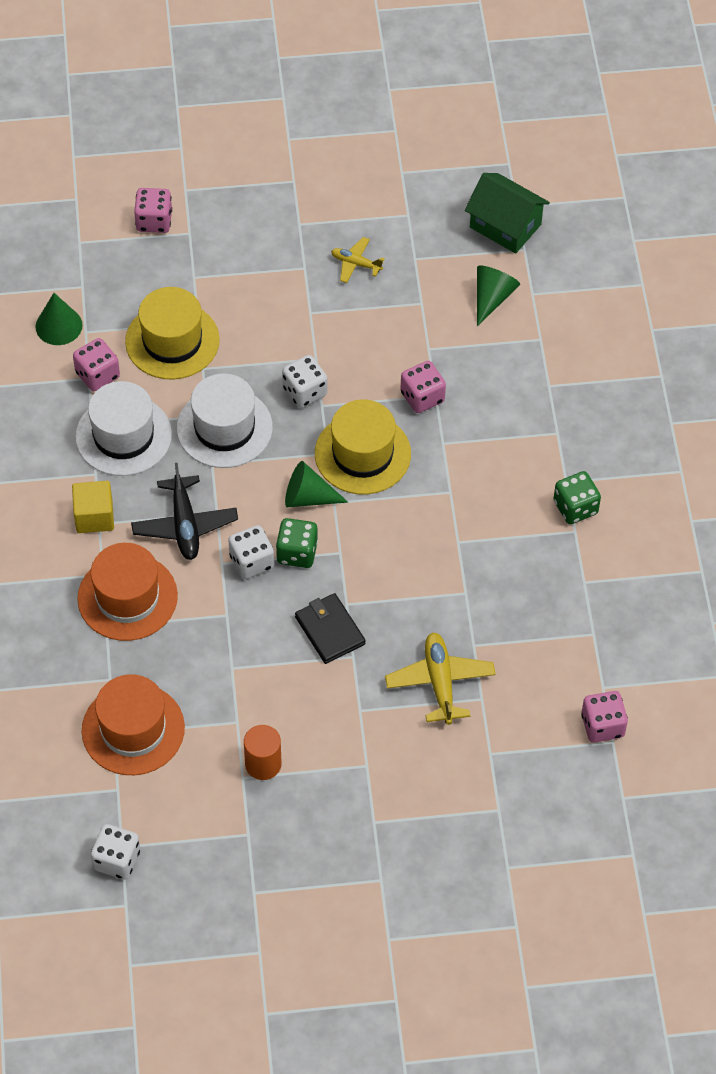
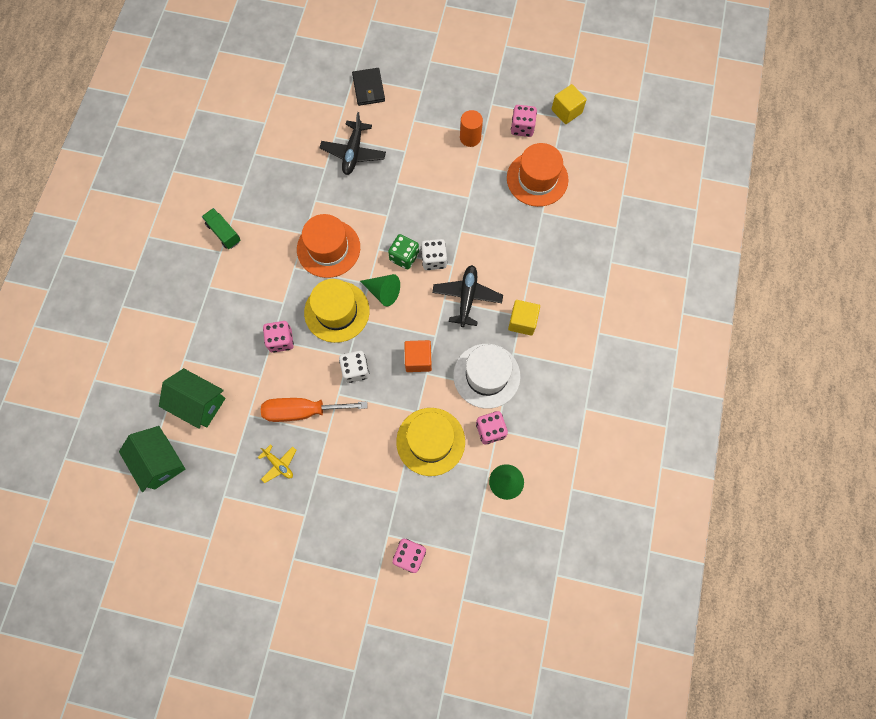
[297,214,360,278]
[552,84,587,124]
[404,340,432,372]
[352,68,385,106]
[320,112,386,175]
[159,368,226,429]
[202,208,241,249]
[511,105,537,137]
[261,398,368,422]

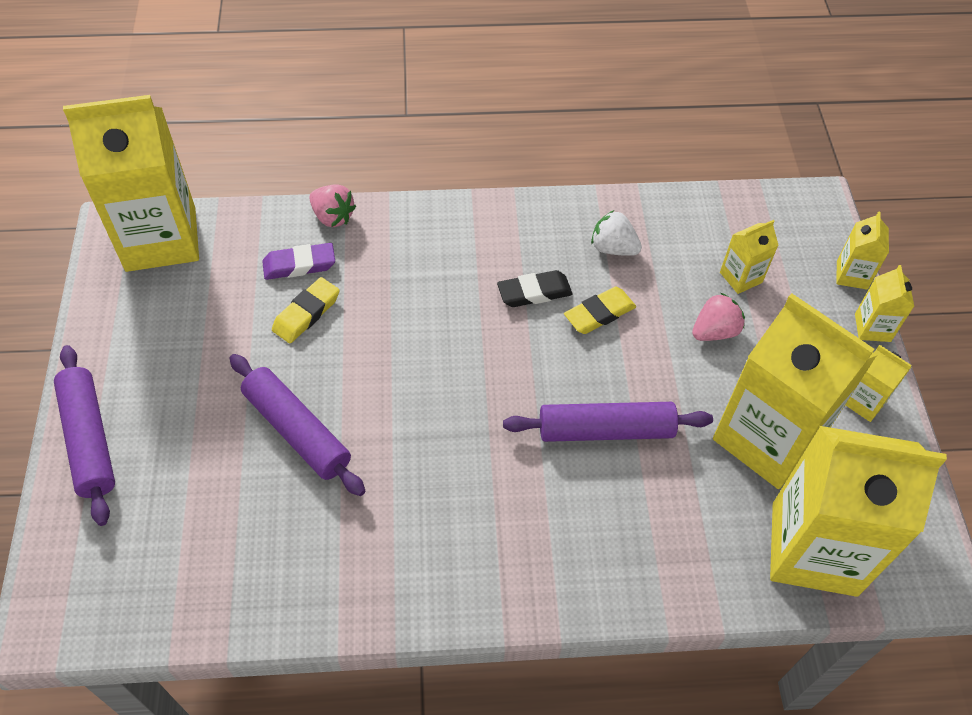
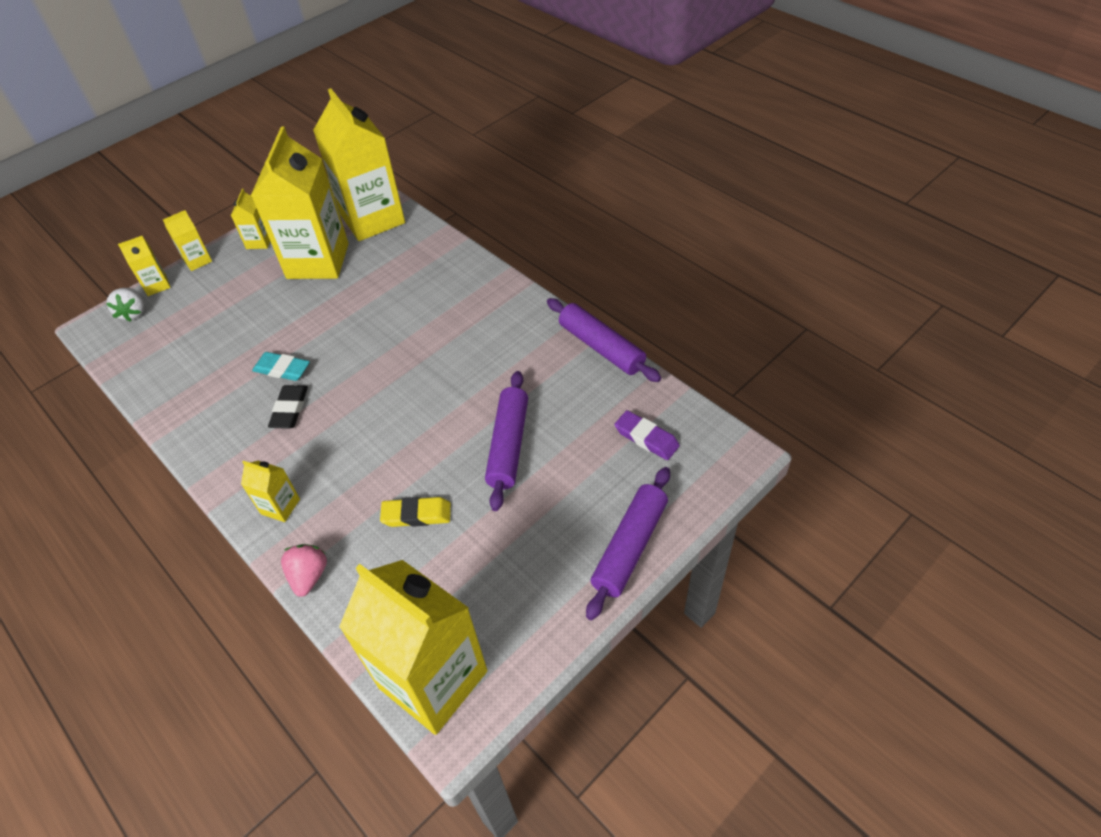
[614,410,680,460]
[268,385,308,429]
[547,298,661,382]
[252,352,310,381]
[106,288,144,322]
[692,293,745,341] (first image)
[241,461,300,522]

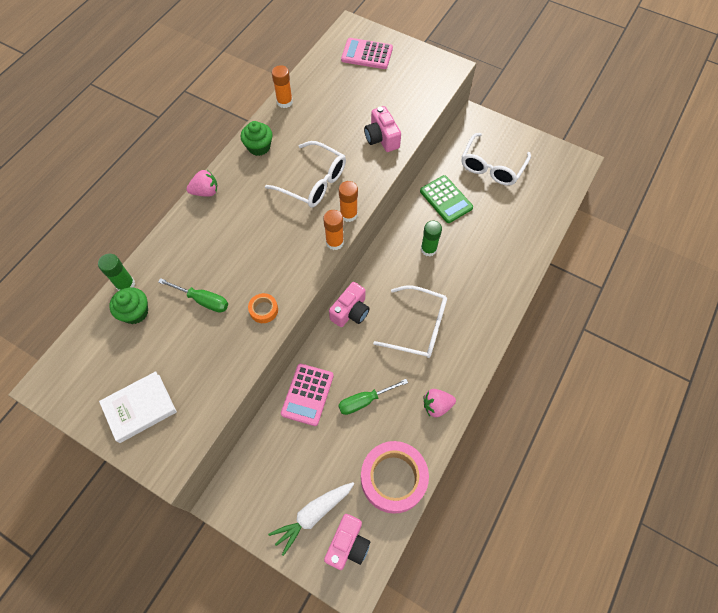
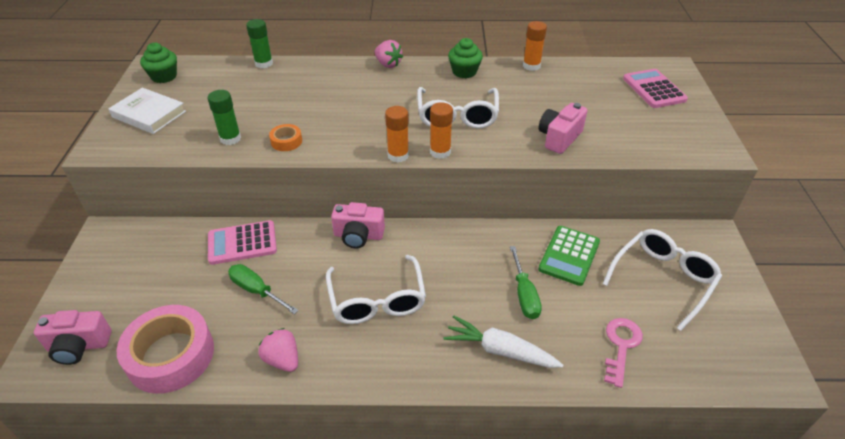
[140,43,177,83]
[510,246,542,319]
[444,316,563,368]
[208,90,241,145]
[603,229,722,331]
[604,318,643,388]

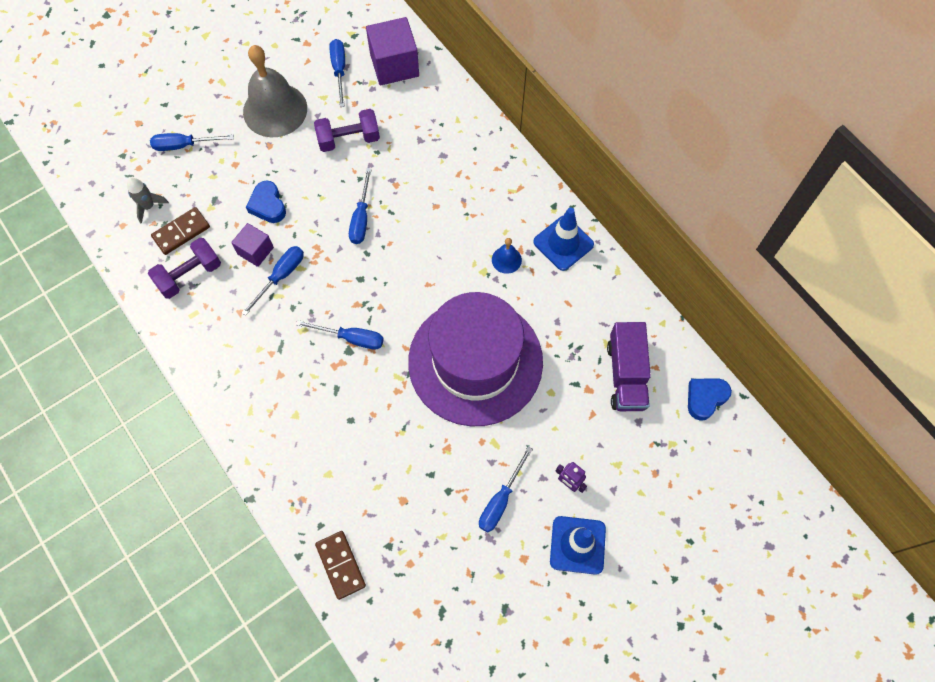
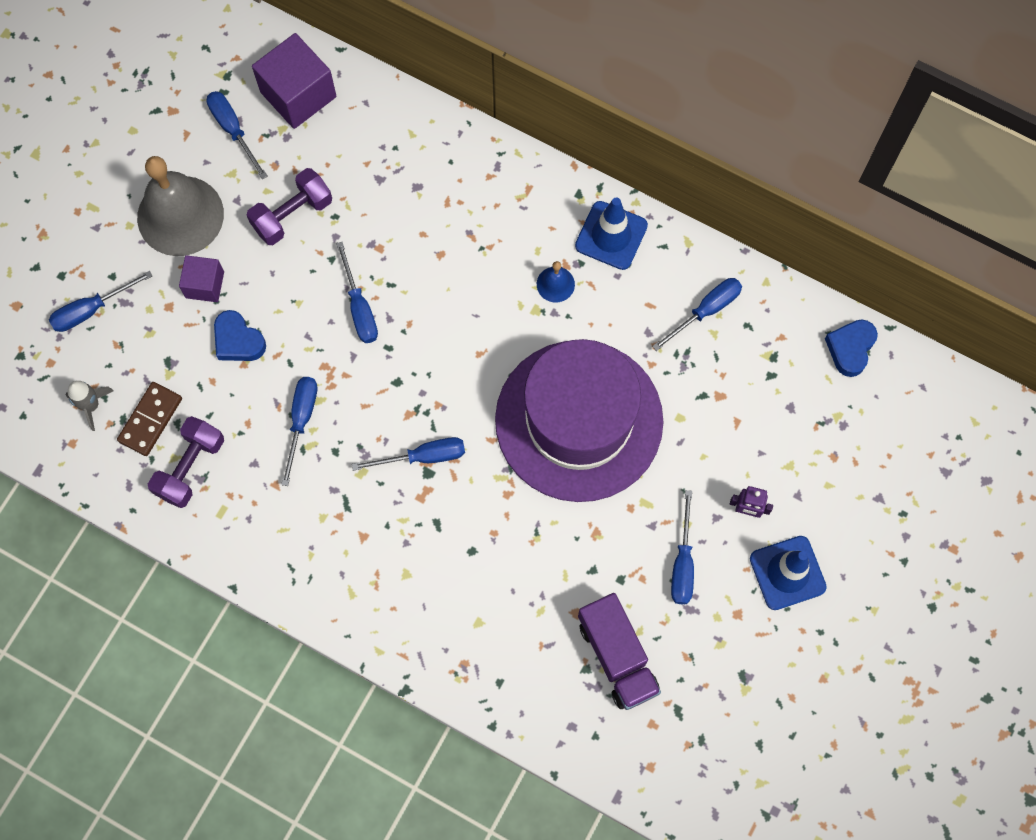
[179,255,224,302]
[315,531,366,600] (first image)
[578,593,661,710]
[652,278,742,351]

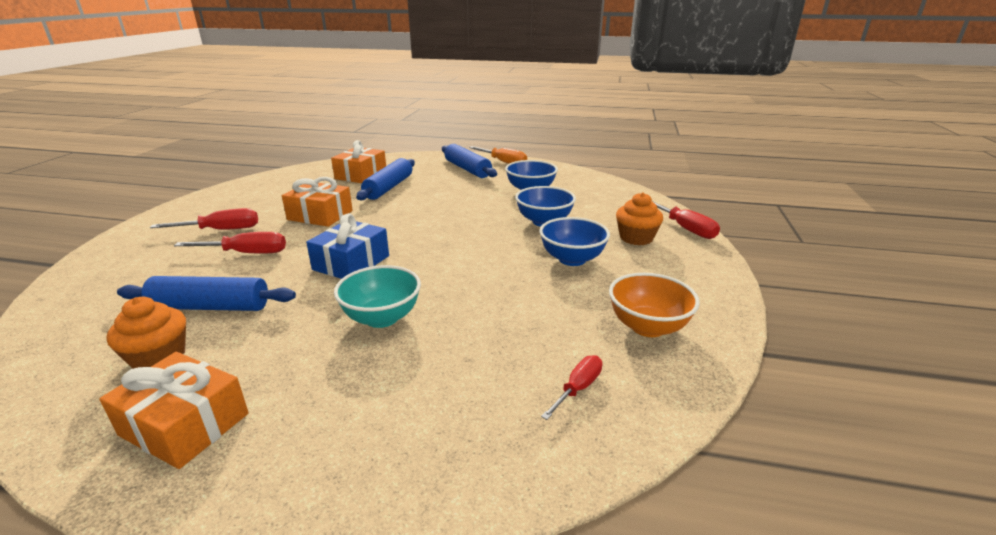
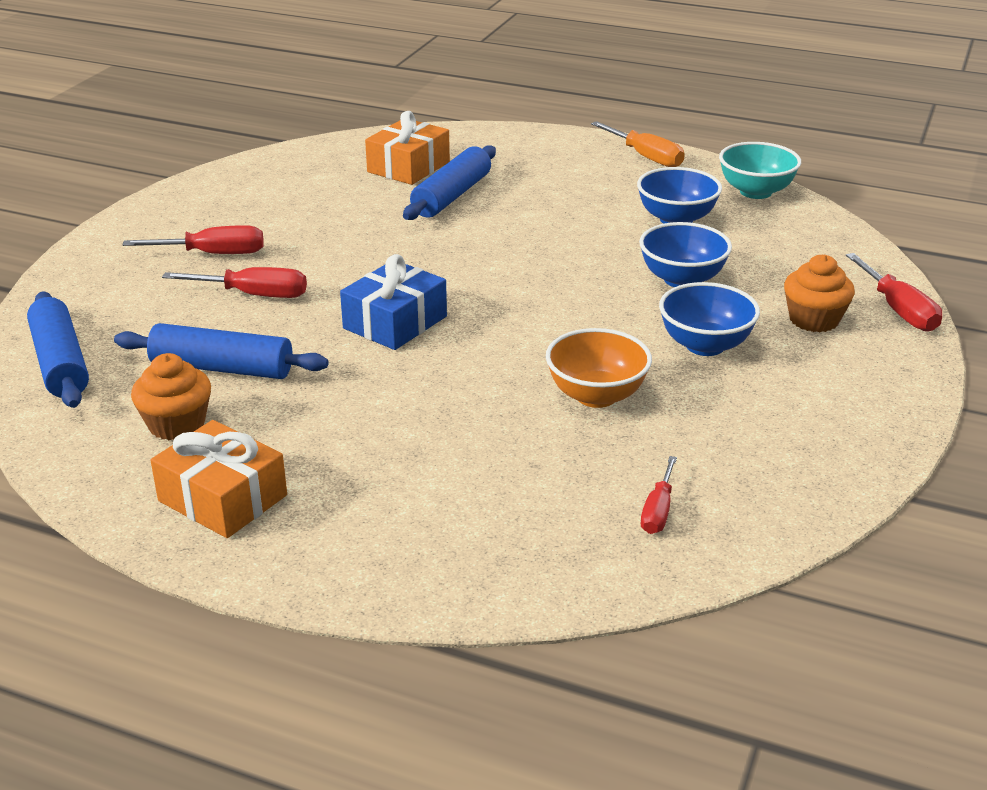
[282,177,353,227] (first image)
[719,142,801,199]
[27,292,89,408]
[641,456,677,534]
[546,328,652,408]

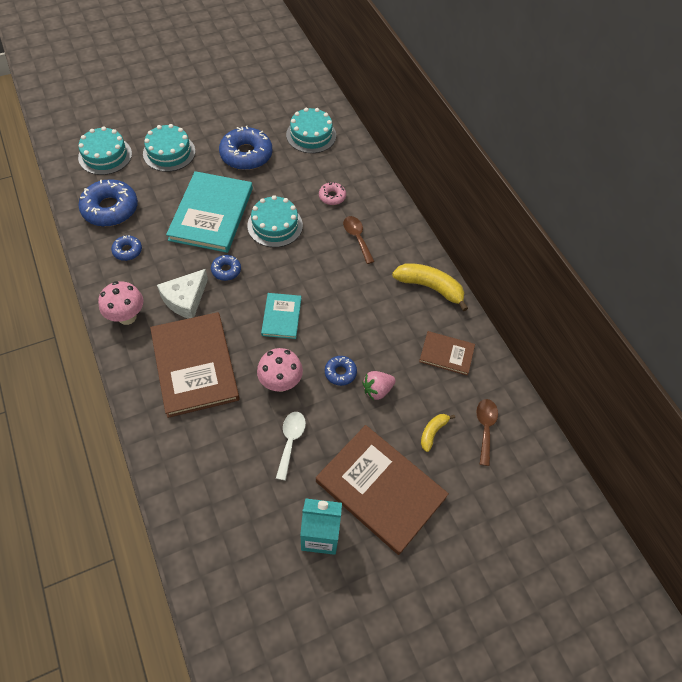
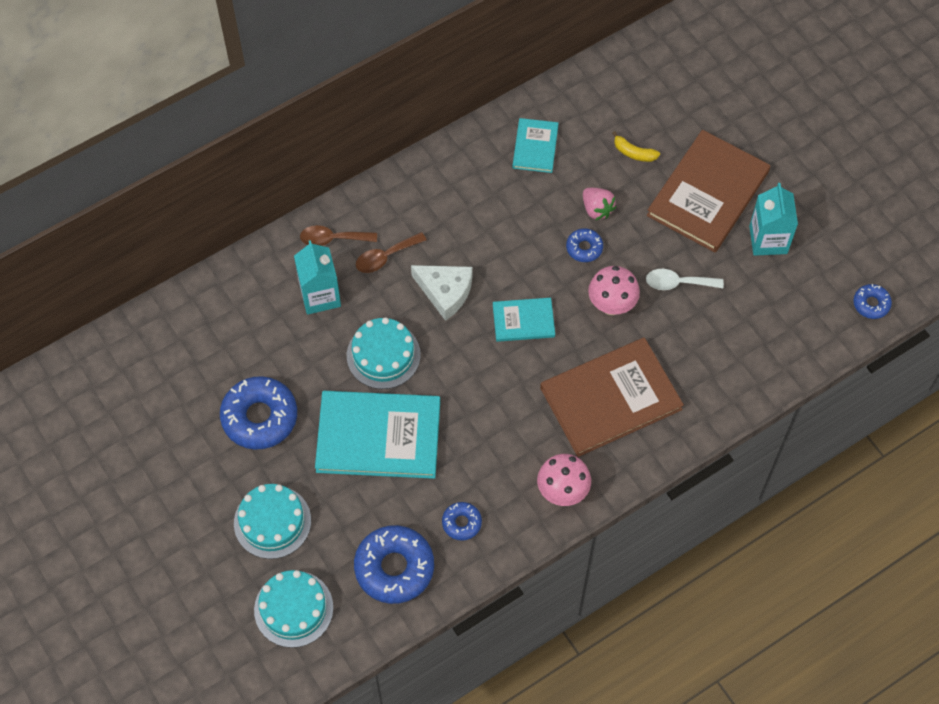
[411,265,472,321]
[853,284,892,319]
[286,107,336,153] (first image)
[294,240,341,315]
[392,263,468,311] (first image)
[512,118,559,173]
[300,225,377,246]

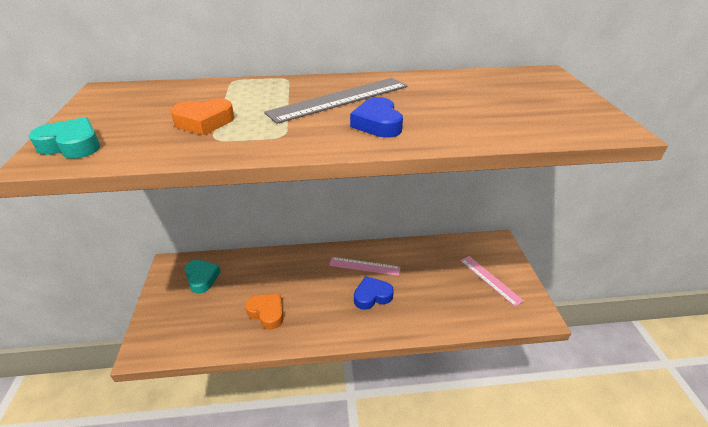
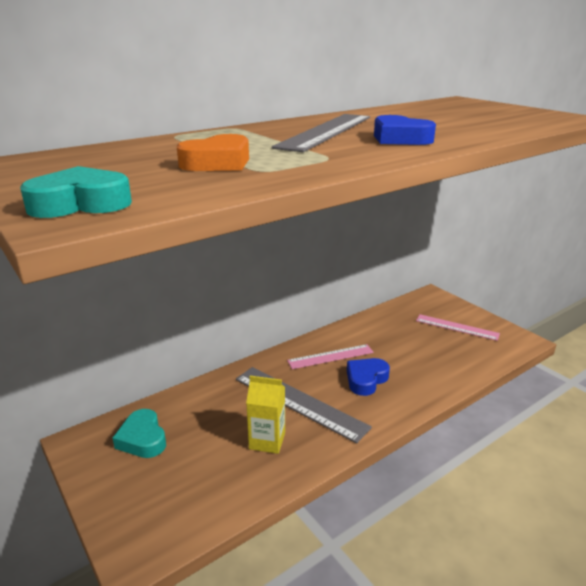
[113,409,166,458]
[246,376,285,454]
[236,367,372,443]

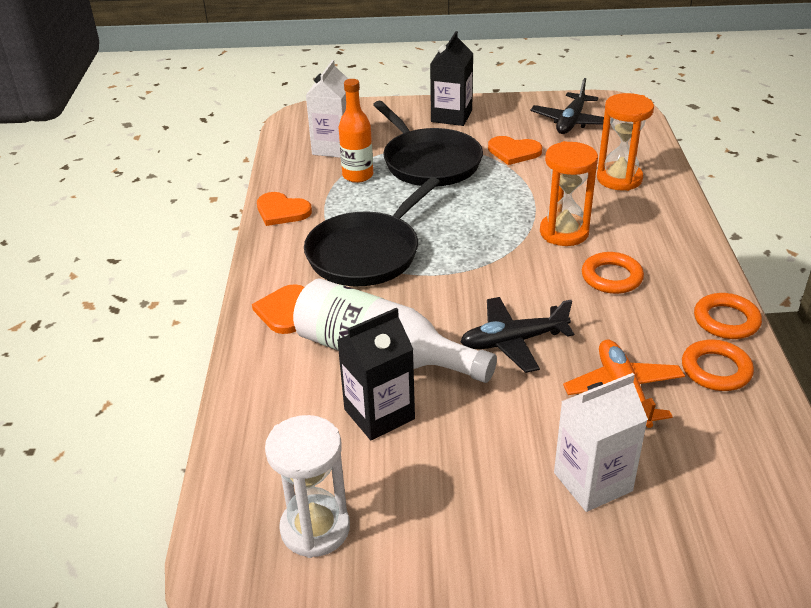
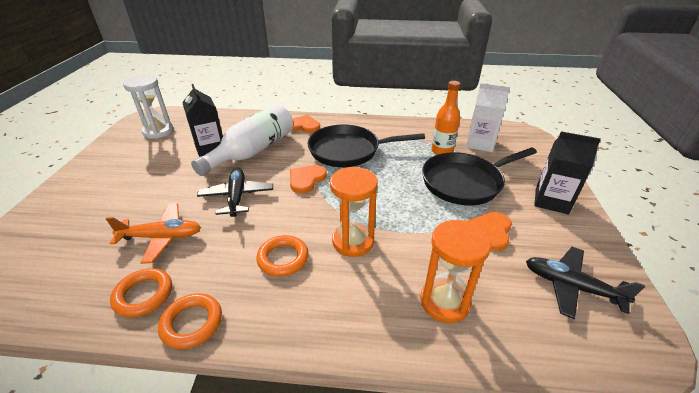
[290,165,327,193]
[308,124,425,167]
[554,373,648,512] (first image)

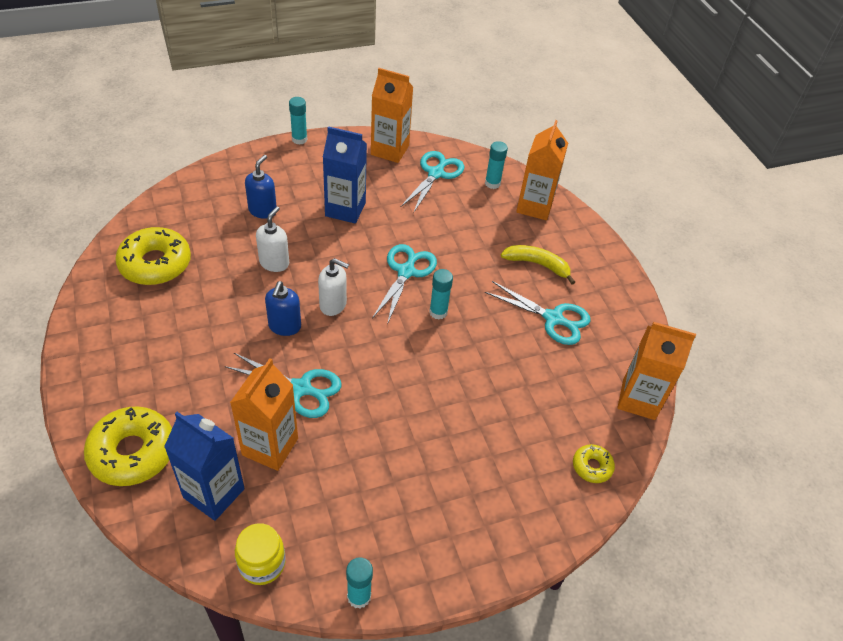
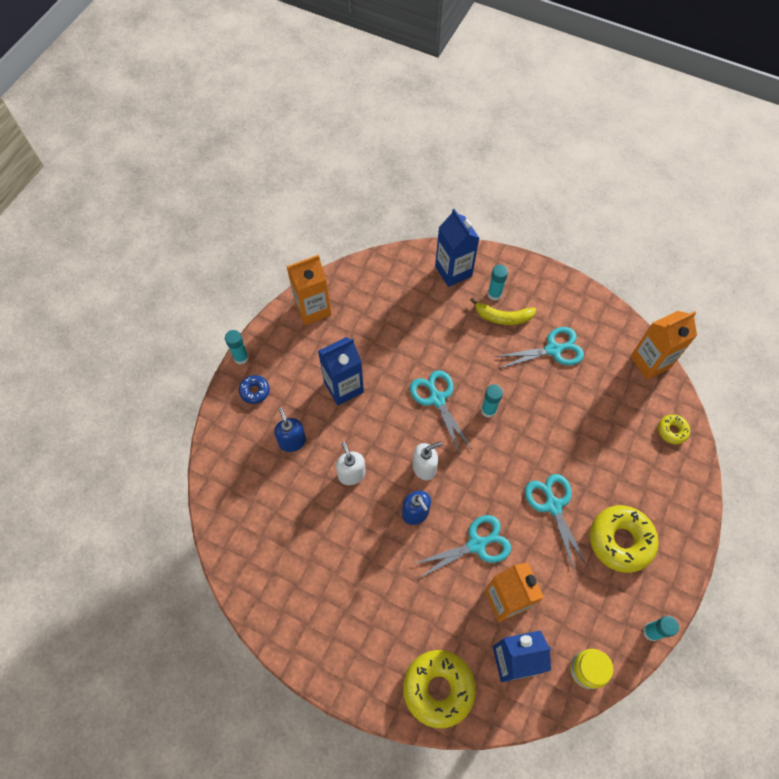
[590,505,659,573]
[525,474,588,570]
[488,265,508,301]
[470,297,536,325]
[435,209,479,287]
[239,375,270,404]

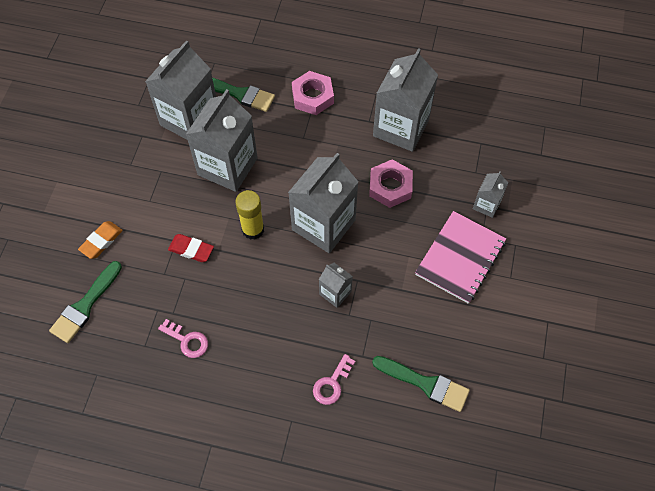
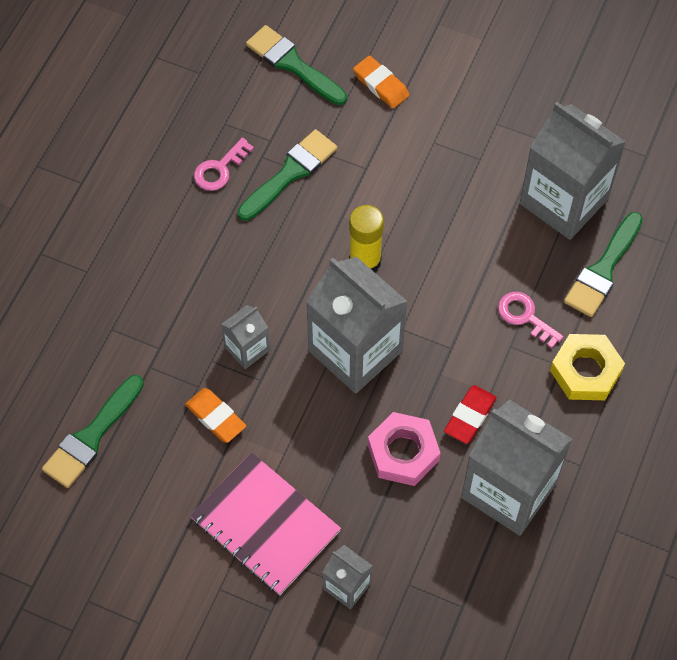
[444,385,497,444]
[186,89,258,192] (first image)
[550,334,625,400]
[498,292,564,349]
[185,388,246,443]
[238,129,337,221]

